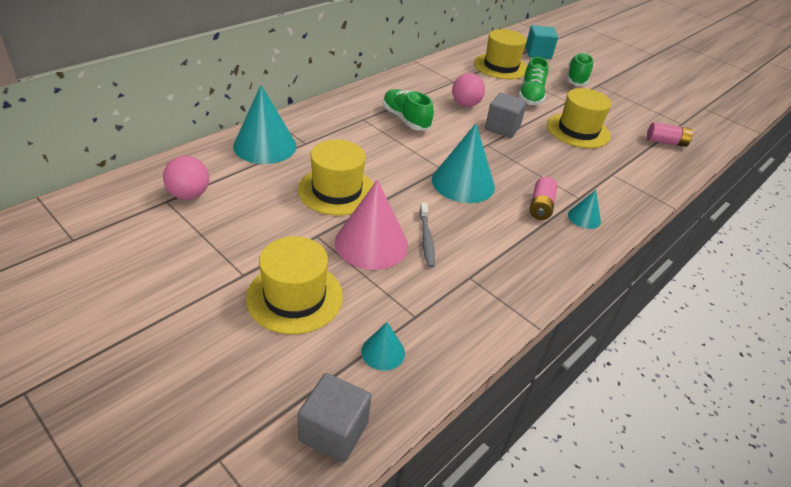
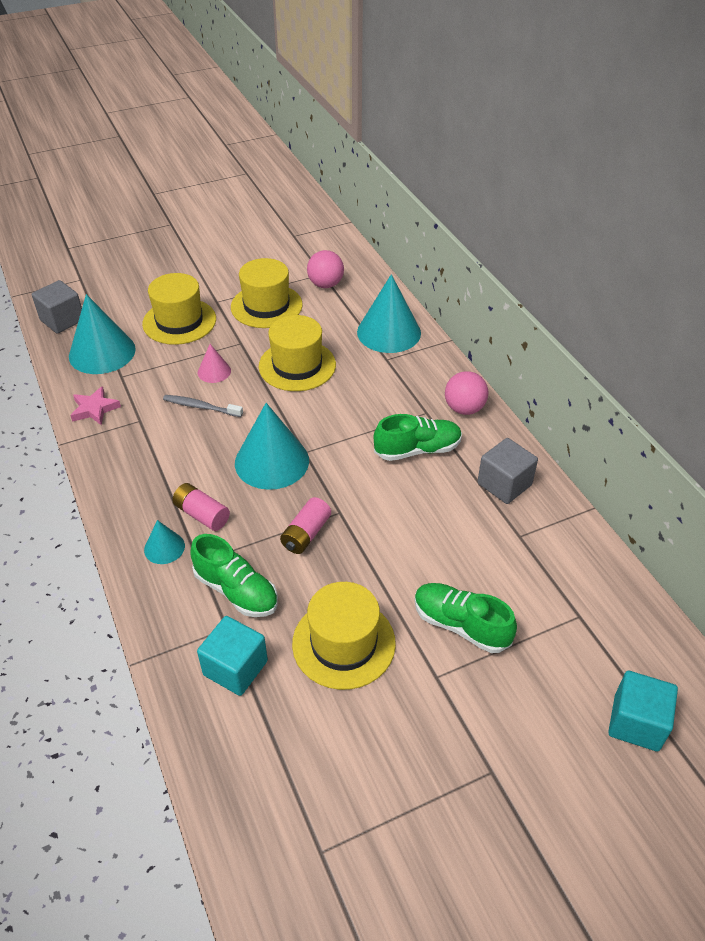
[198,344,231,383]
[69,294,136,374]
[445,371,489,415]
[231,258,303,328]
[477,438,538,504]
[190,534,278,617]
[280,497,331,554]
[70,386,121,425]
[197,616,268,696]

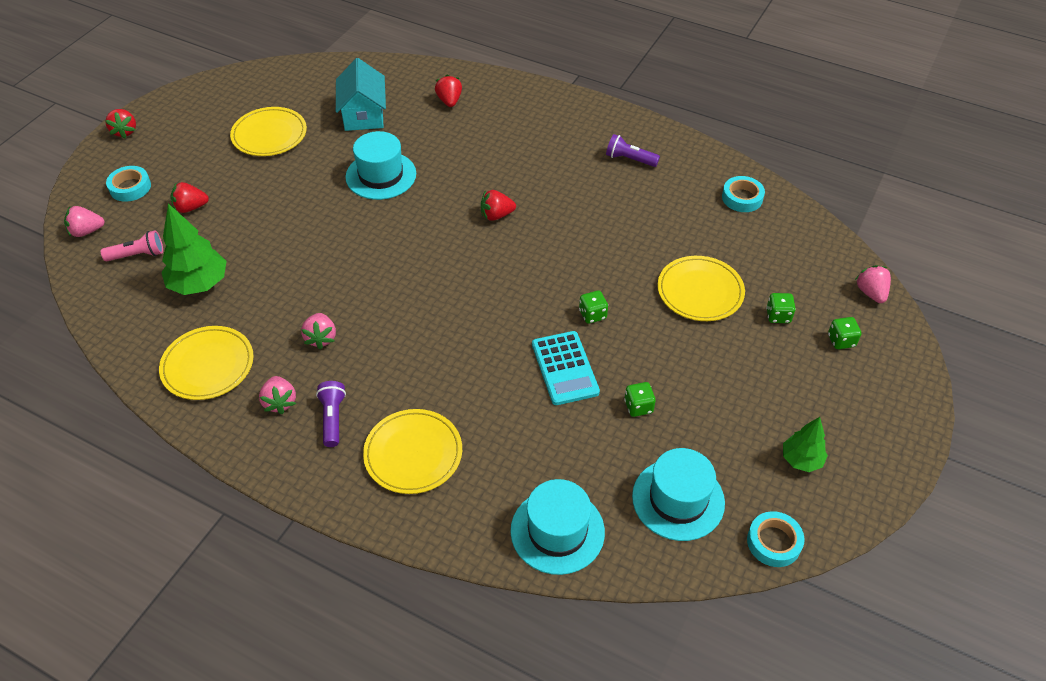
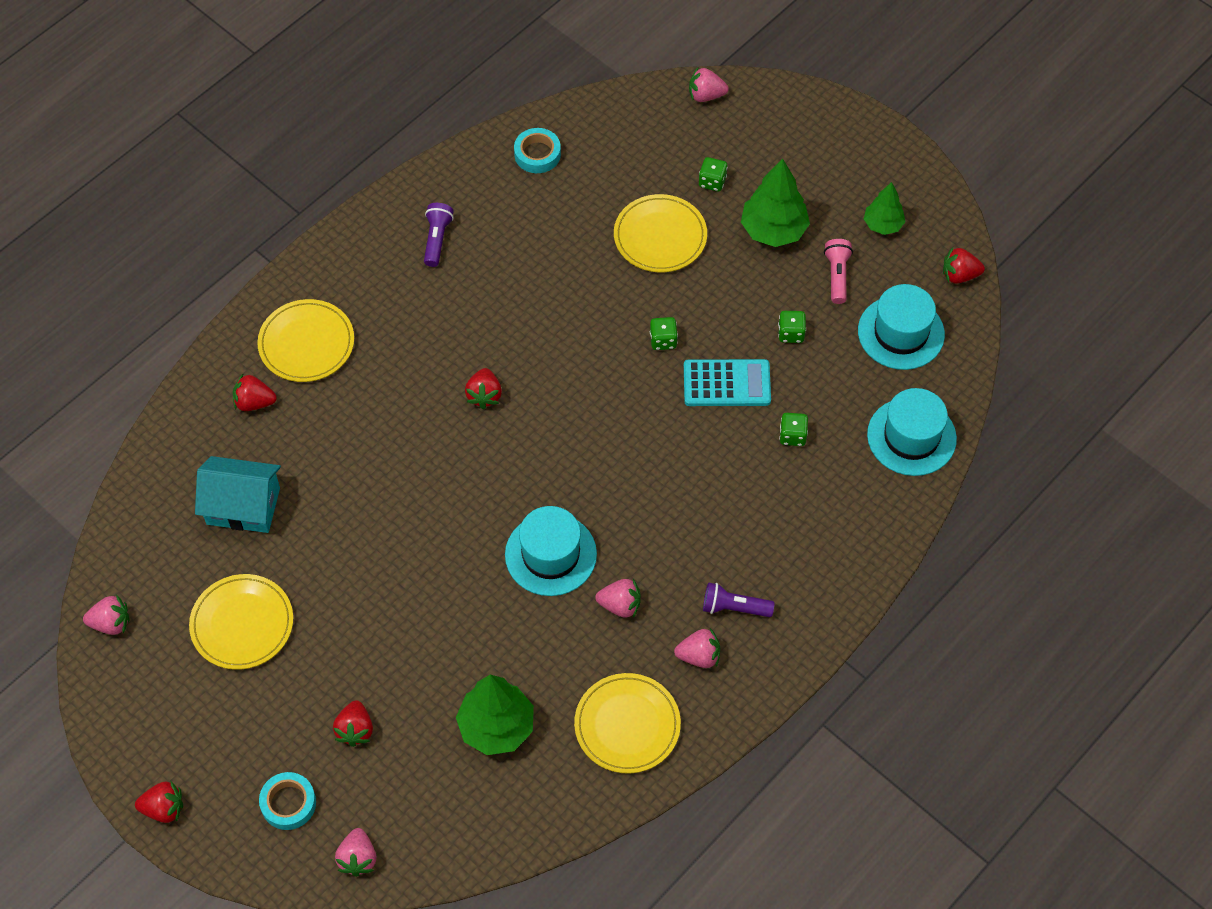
[824,239,853,304]
[505,506,597,596]
[257,299,354,382]
[424,203,454,267]
[943,247,985,284]
[779,413,808,446]
[83,595,130,635]
[741,158,810,247]

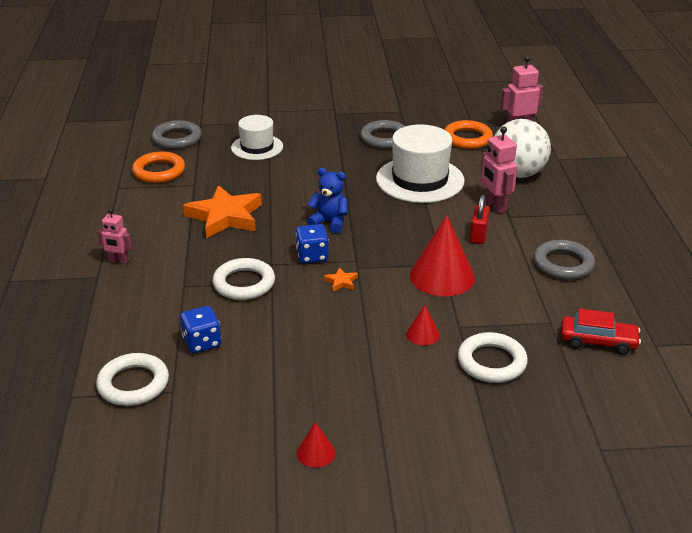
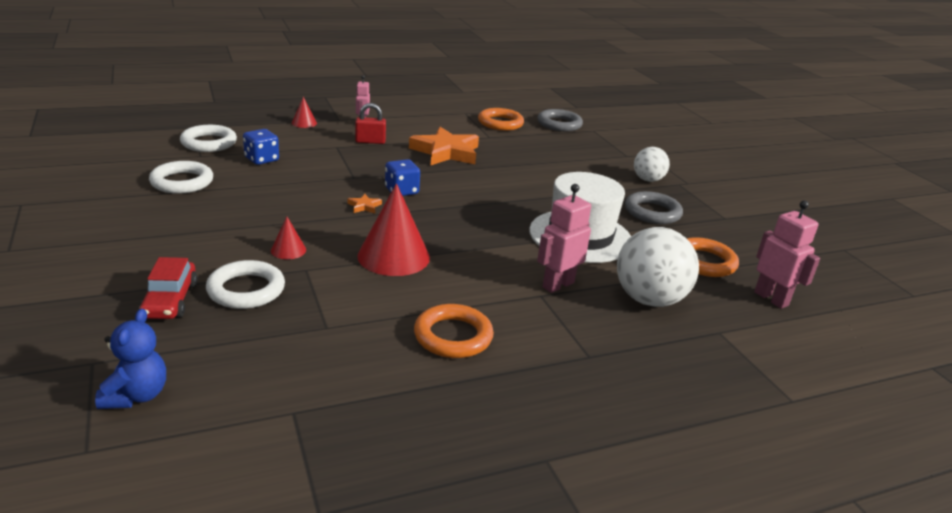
[149,161,213,194]
[231,115,283,160] (first image)
[292,96,317,128]
[95,309,166,409]
[355,103,386,144]
[414,304,494,358]
[139,257,198,319]
[634,147,670,182]

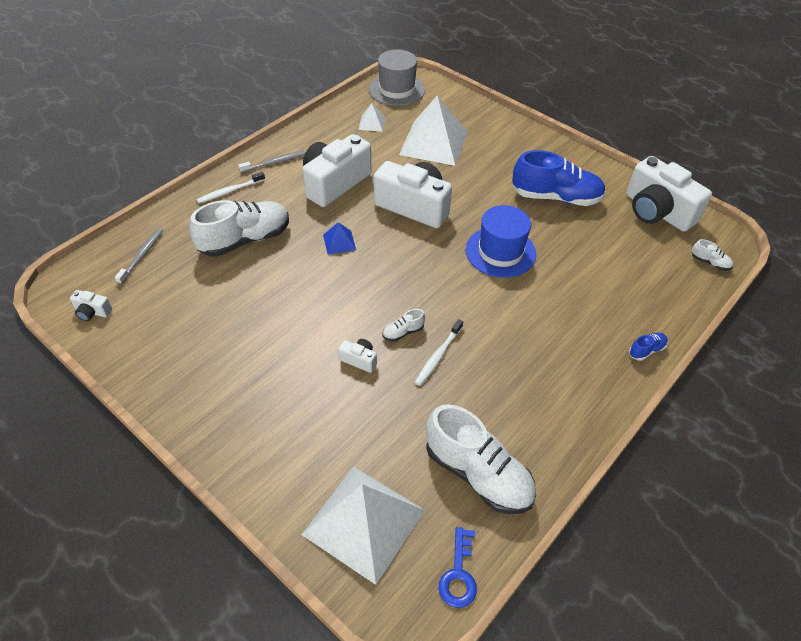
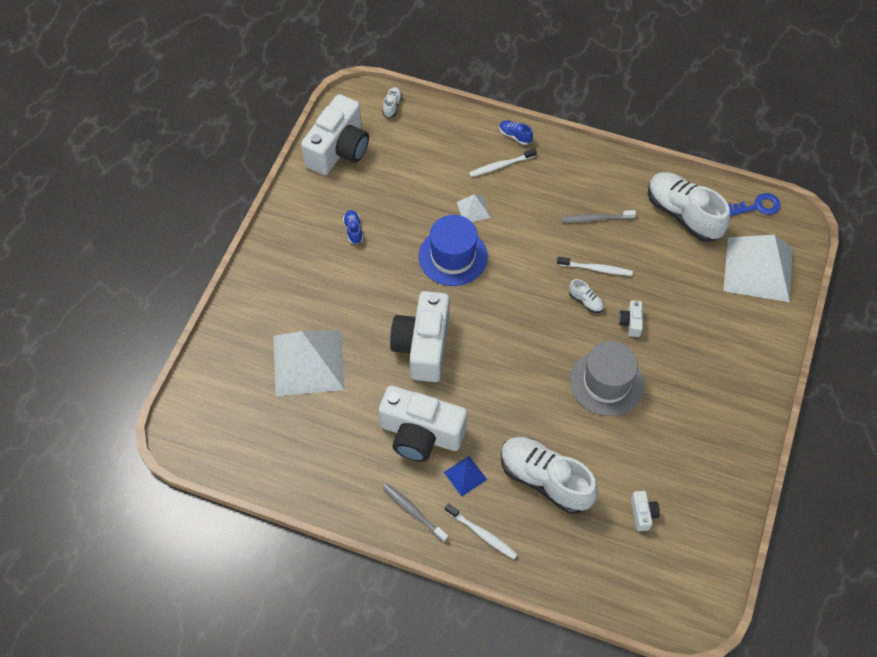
[631,491,660,531]
[561,210,636,222]
[444,456,487,496]
[457,194,491,222]
[570,341,644,416]
[648,172,730,242]
[343,210,363,244]
[469,148,537,177]

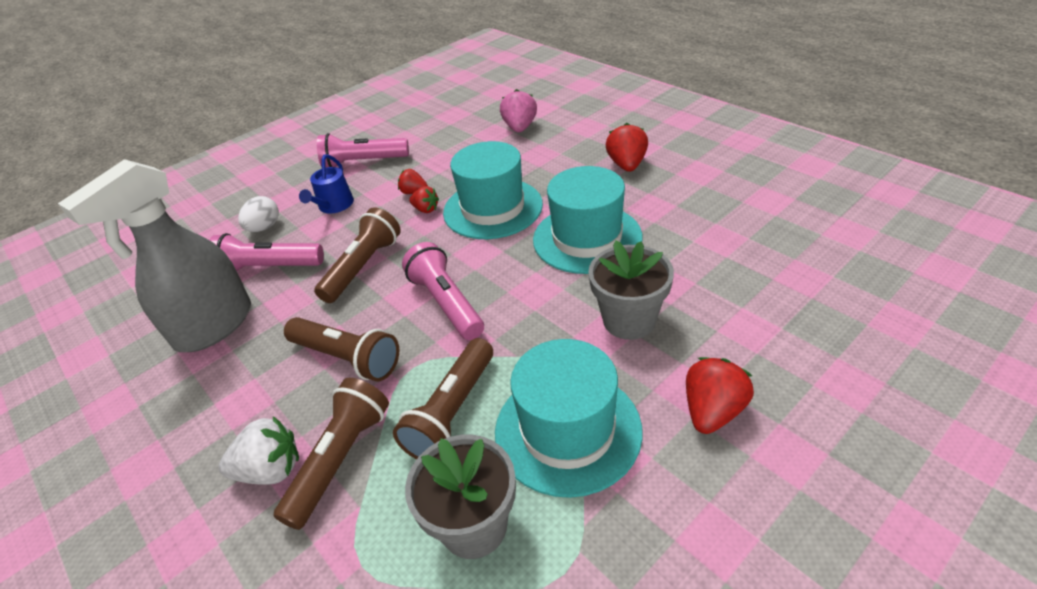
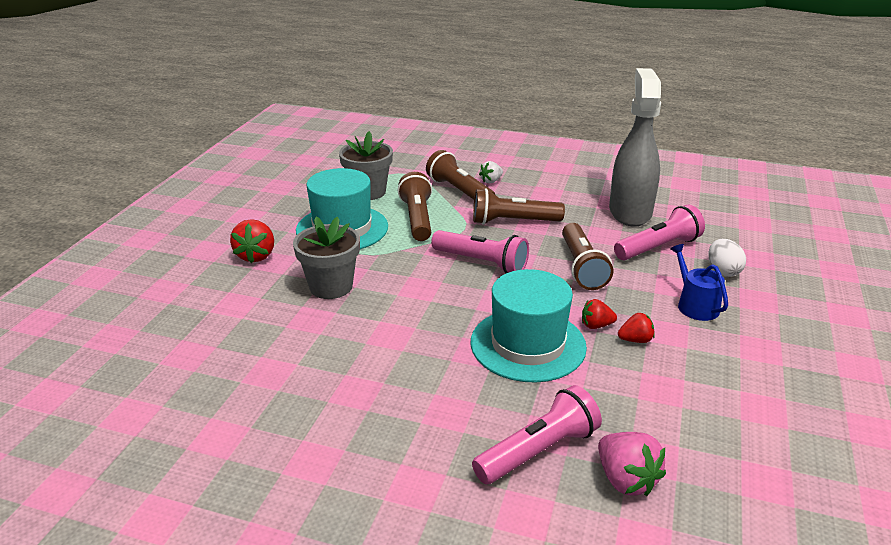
[479,161,503,183]
[426,150,495,199]
[472,385,602,484]
[533,166,643,274] (first image)
[605,123,648,172] (first image)

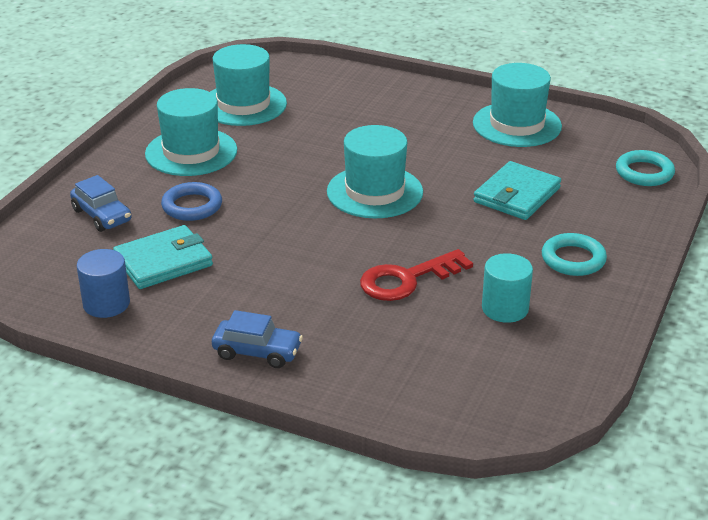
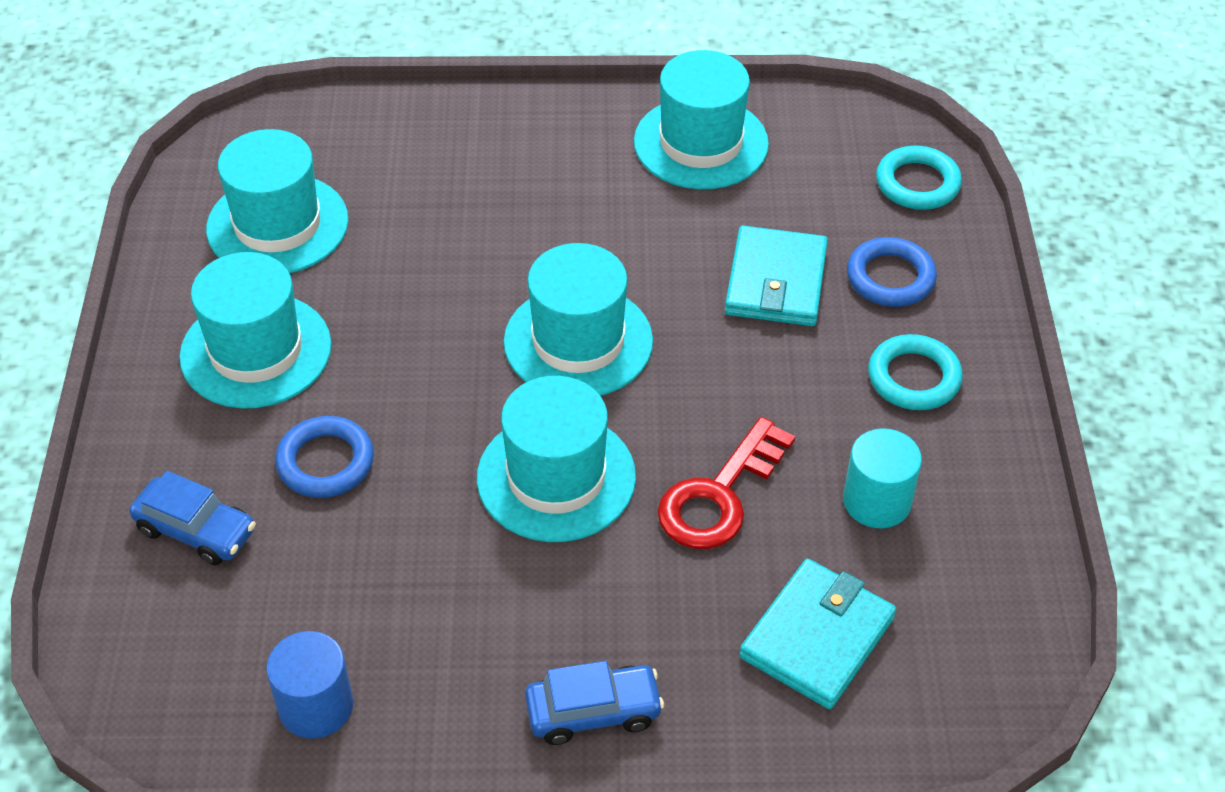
[739,559,896,709]
[477,376,636,542]
[847,237,937,307]

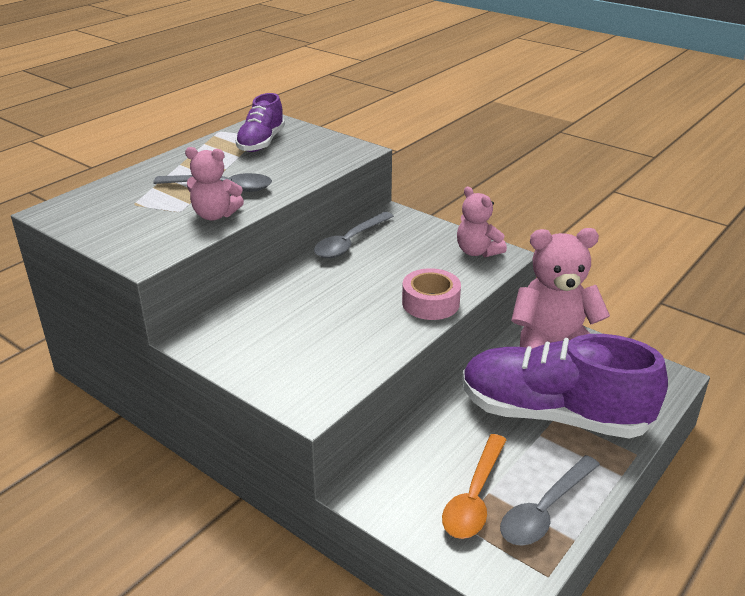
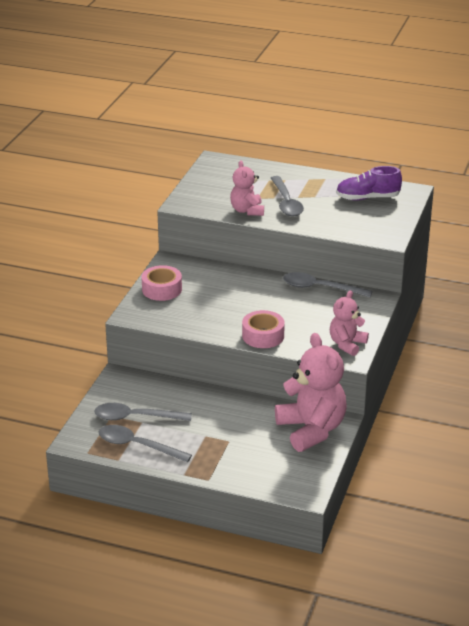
[94,403,192,421]
[462,334,668,439] (first image)
[141,265,182,301]

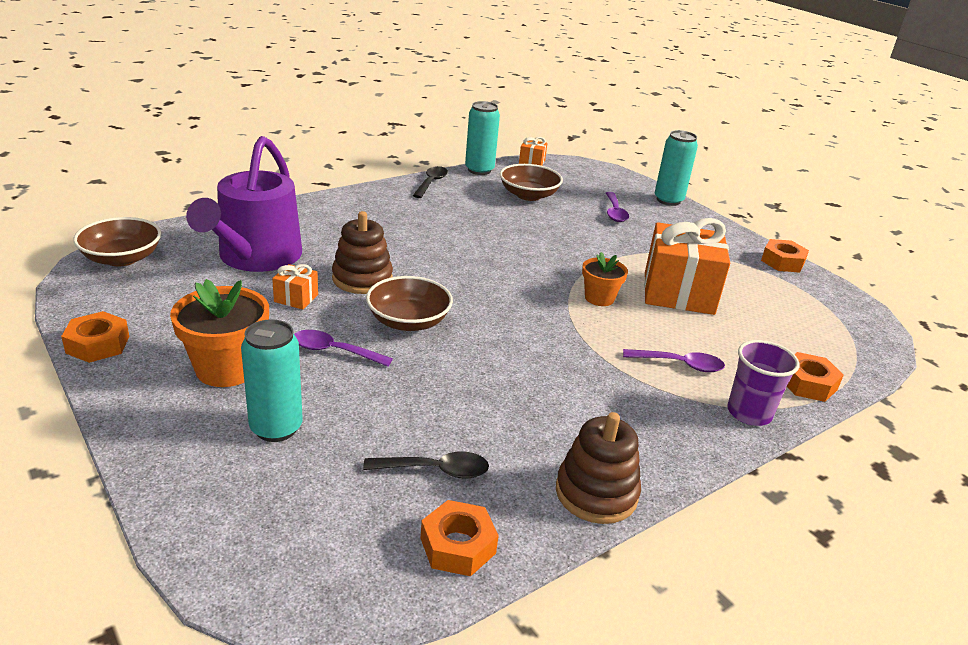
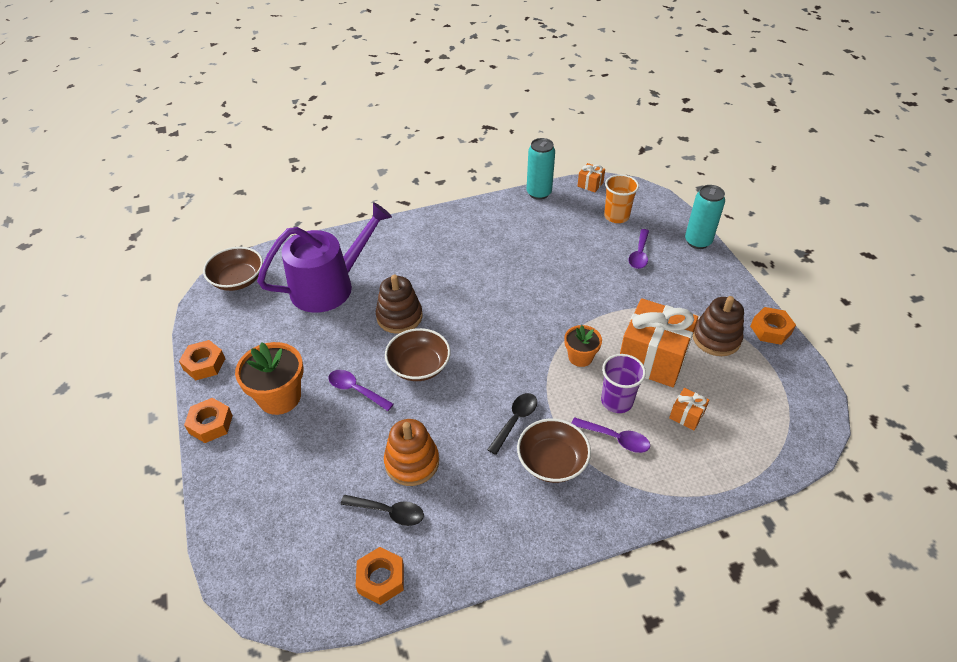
[257,202,392,313]
[241,319,303,442] (first image)
[669,388,709,430]
[487,393,537,455]
[517,418,591,483]
[693,296,744,356]
[601,354,646,413]
[184,398,233,443]
[384,419,439,486]
[604,174,639,223]

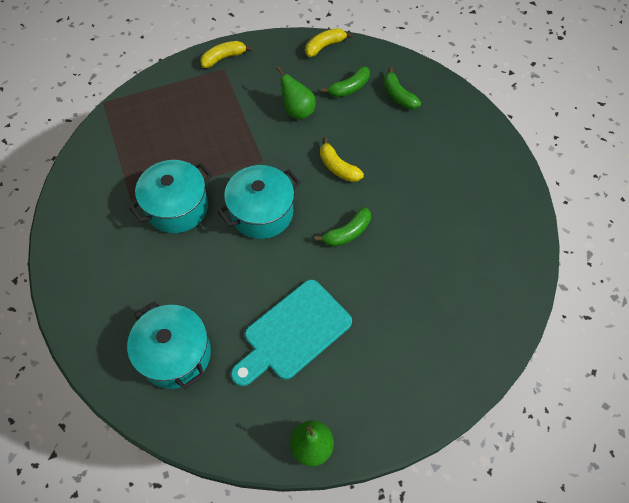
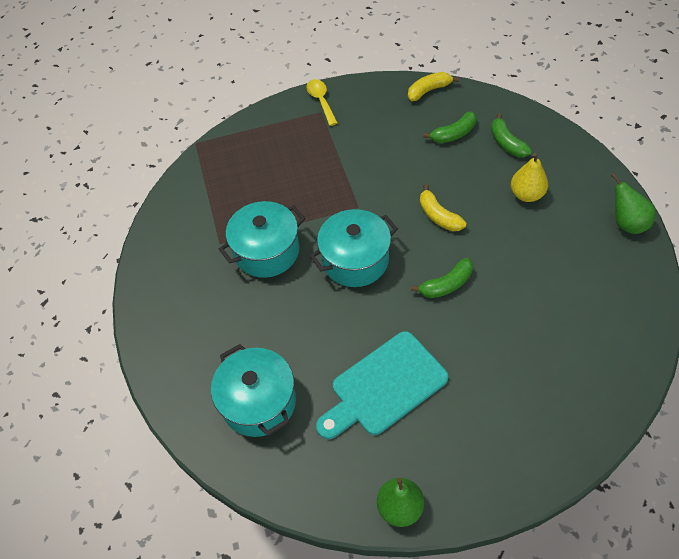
[307,79,338,126]
[611,173,656,234]
[511,153,548,202]

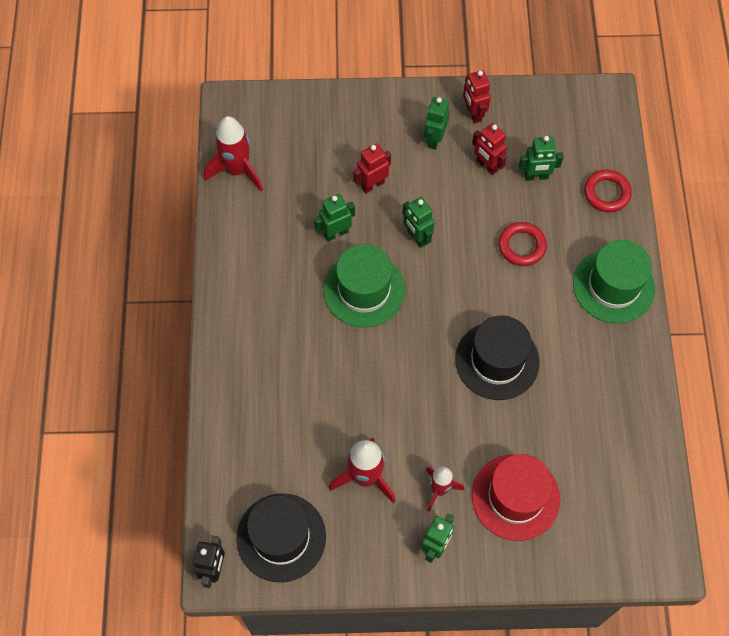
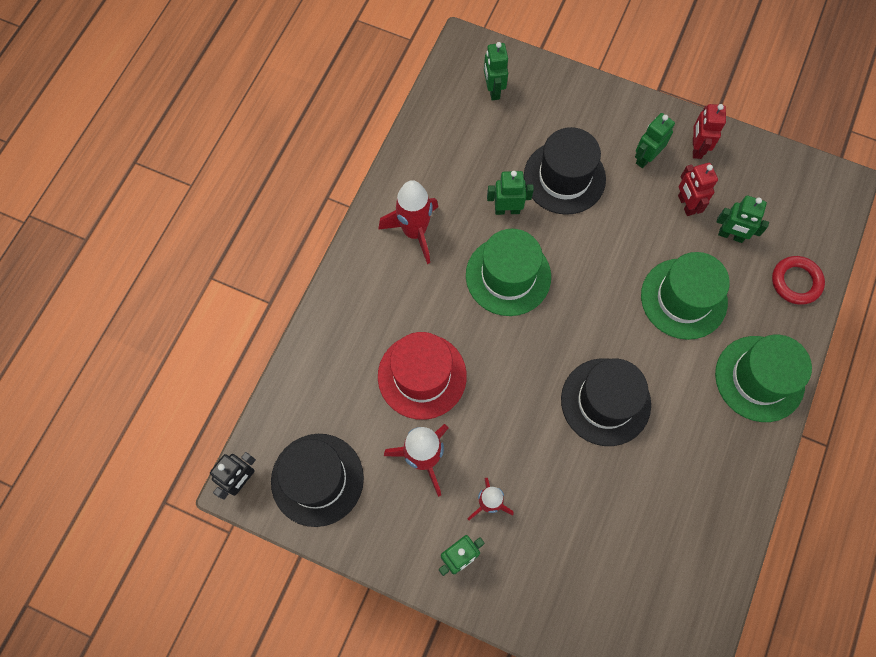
[378,180,438,264]
[524,127,606,215]
[484,42,508,100]
[378,332,467,420]
[641,252,730,340]

